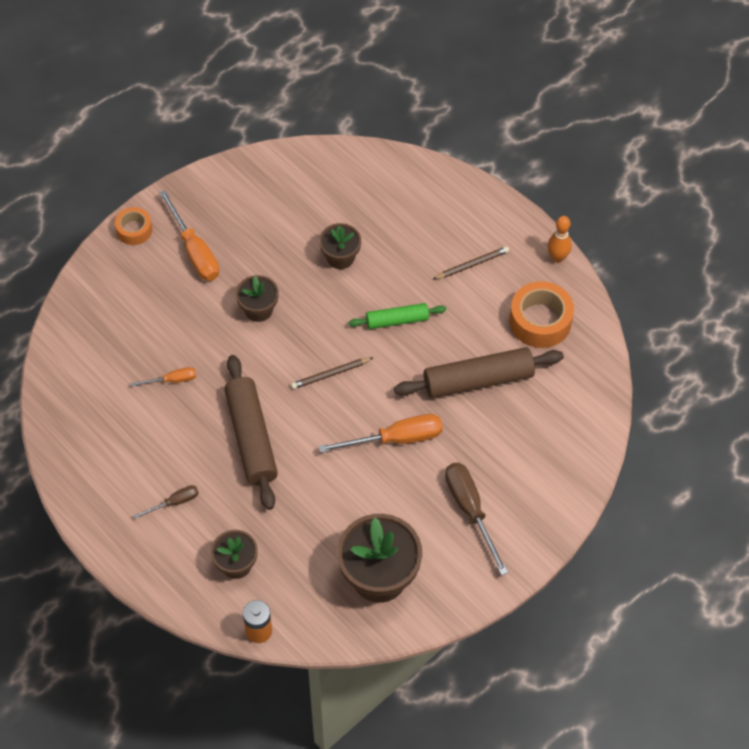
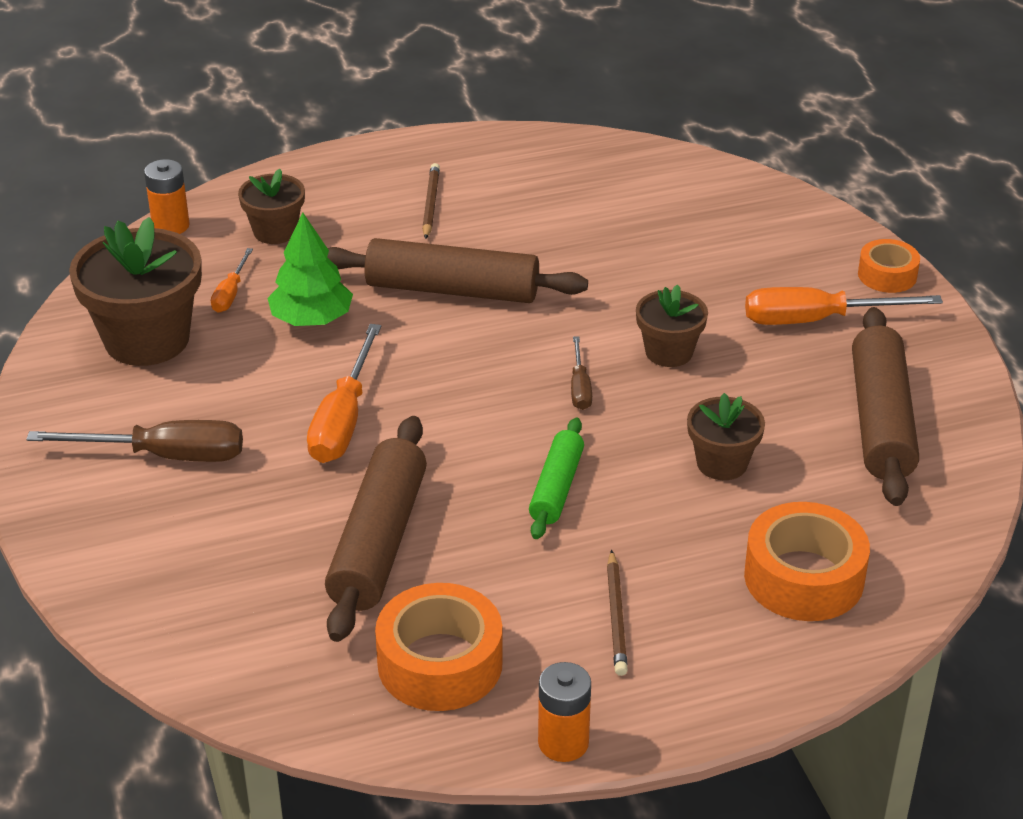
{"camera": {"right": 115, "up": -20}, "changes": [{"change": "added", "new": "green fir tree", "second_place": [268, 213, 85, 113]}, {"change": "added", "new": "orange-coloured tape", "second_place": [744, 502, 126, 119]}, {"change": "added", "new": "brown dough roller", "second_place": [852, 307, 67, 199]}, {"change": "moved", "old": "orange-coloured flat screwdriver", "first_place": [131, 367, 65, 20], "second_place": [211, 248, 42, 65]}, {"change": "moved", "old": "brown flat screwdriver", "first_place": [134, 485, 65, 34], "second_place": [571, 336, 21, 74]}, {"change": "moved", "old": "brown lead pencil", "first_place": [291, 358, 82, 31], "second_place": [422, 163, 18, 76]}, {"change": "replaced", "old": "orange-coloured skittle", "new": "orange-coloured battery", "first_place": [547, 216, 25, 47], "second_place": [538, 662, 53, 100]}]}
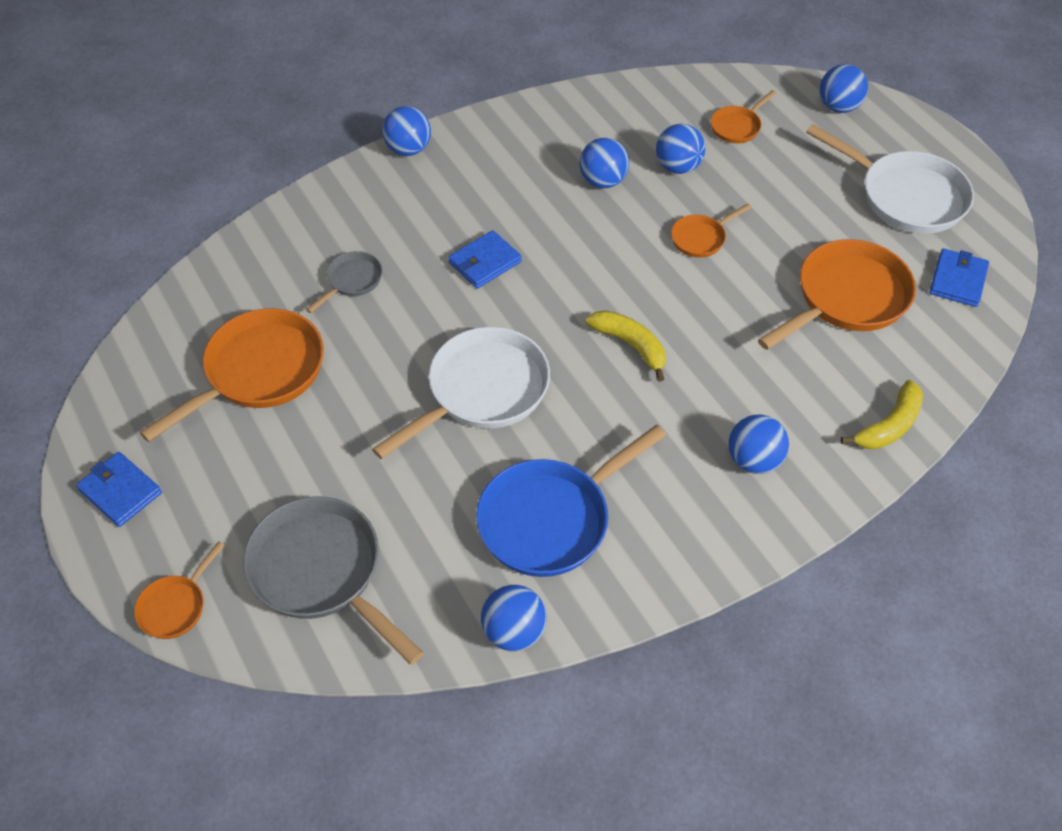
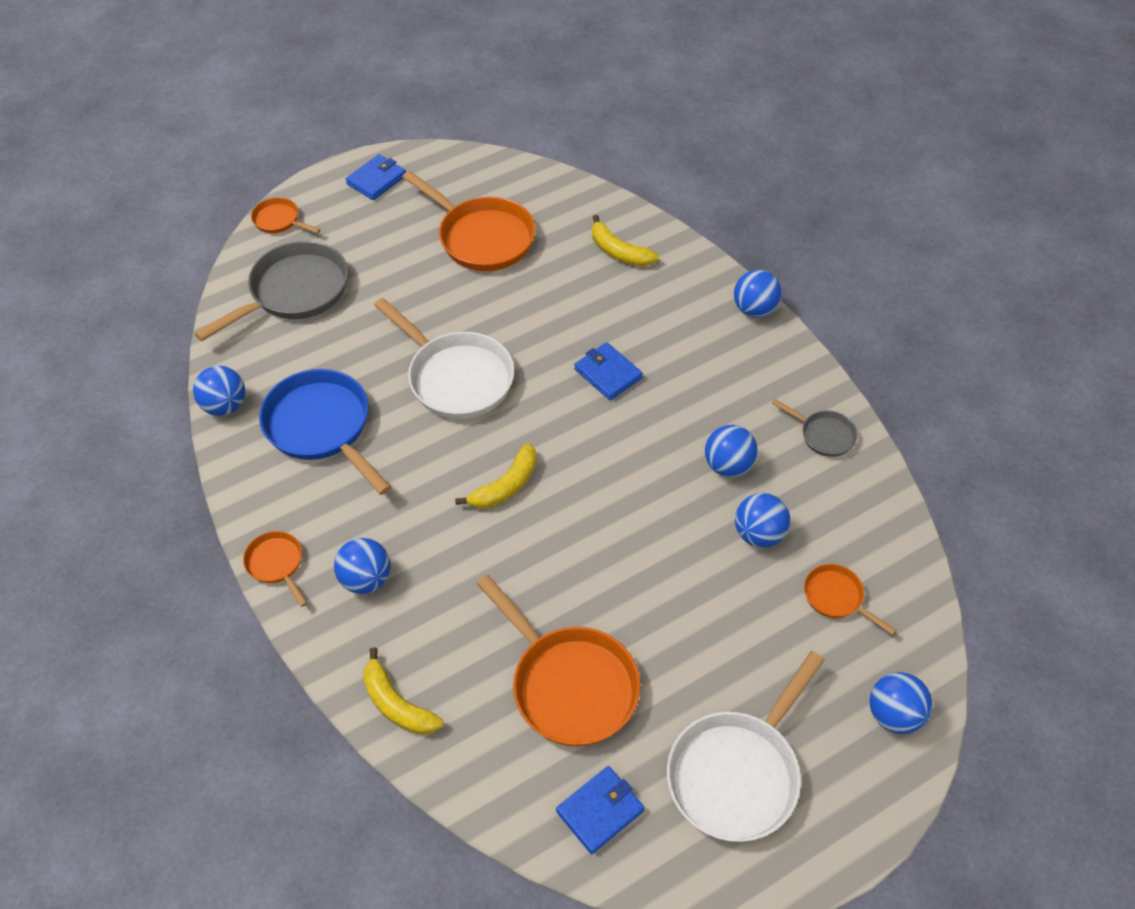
{"camera": {"right": 90, "up": 0}, "changes": [{"change": "added", "new": "yellow toy banana", "second_place": [592, 215, 67, 52]}, {"change": "moved", "old": "ash-grey skillet", "first_place": [306, 251, 77, 62], "second_place": [772, 399, 86, 58]}, {"change": "moved", "old": "orange-coloured skillet", "first_place": [671, 203, 80, 54], "second_place": [243, 531, 64, 76]}, {"change": "turned", "old": "cobalt billfold", "first_place": [929, 248, 60, 59], "second_place": [556, 766, 89, 88], "degrees": -60}]}
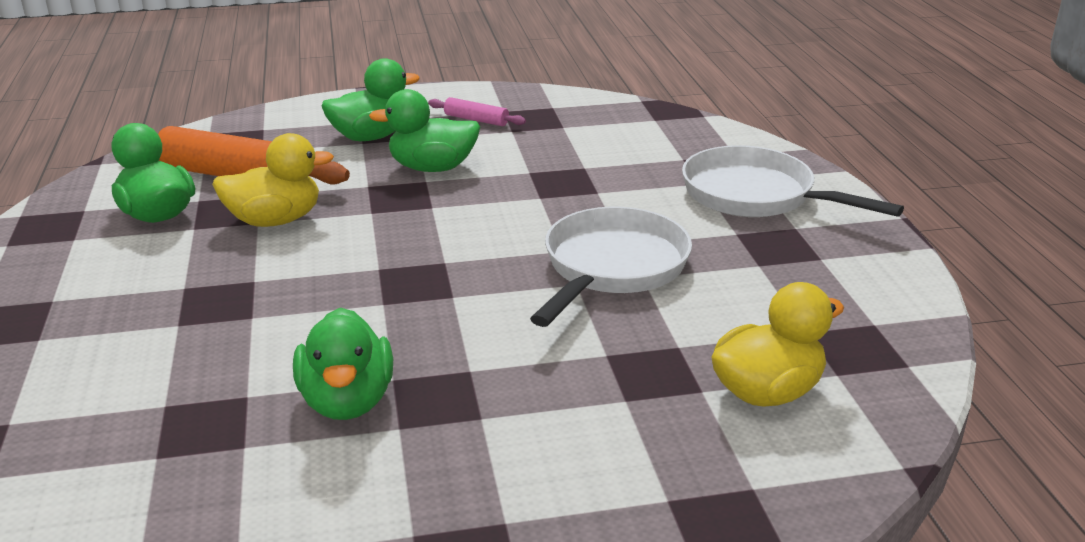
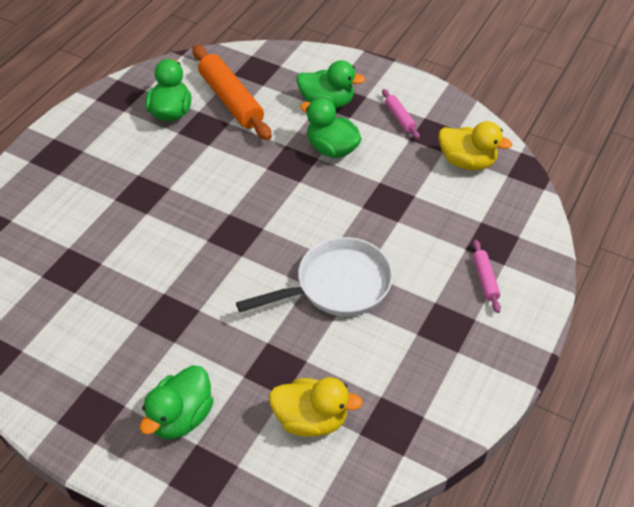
{"camera": {"right": 40, "up": 20}, "changes": [{"change": "moved", "old": "yellow rubber duck", "first_place": [212, 133, 122, 94], "second_place": [438, 121, 74, 49]}, {"change": "moved", "old": "green rubber duck", "first_place": [293, 308, 100, 112], "second_place": [140, 365, 74, 74]}, {"change": "replaced", "old": "pure white skillet", "new": "pink dough roller", "first_place": [682, 145, 222, 72], "second_place": [473, 240, 28, 73]}]}
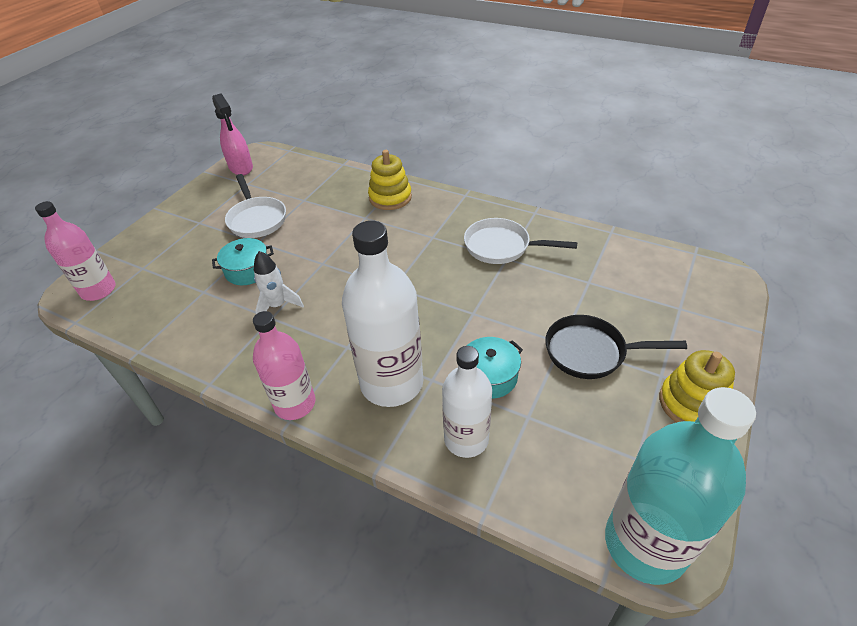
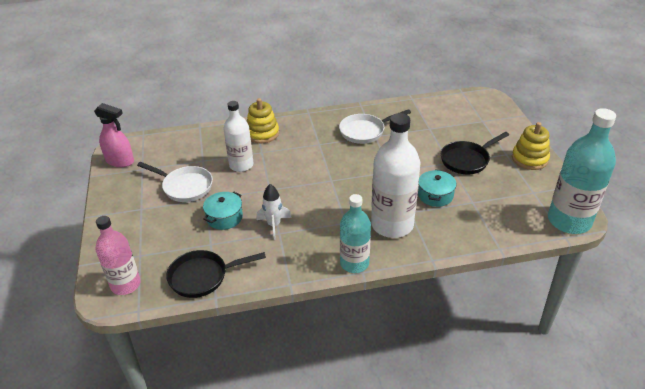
{"camera": {"right": -40, "up": -5}, "changes": [{"change": "added", "new": "ebony skillet", "second_place": [166, 250, 100, 48]}, {"change": "moved", "old": "pure white bottle", "first_place": [442, 346, 50, 112], "second_place": [224, 101, 29, 71]}, {"change": "recoloured", "old": "pink bottle", "new": "aqua bottle", "first_place": [253, 311, 62, 109], "second_place": [340, 194, 31, 79]}]}
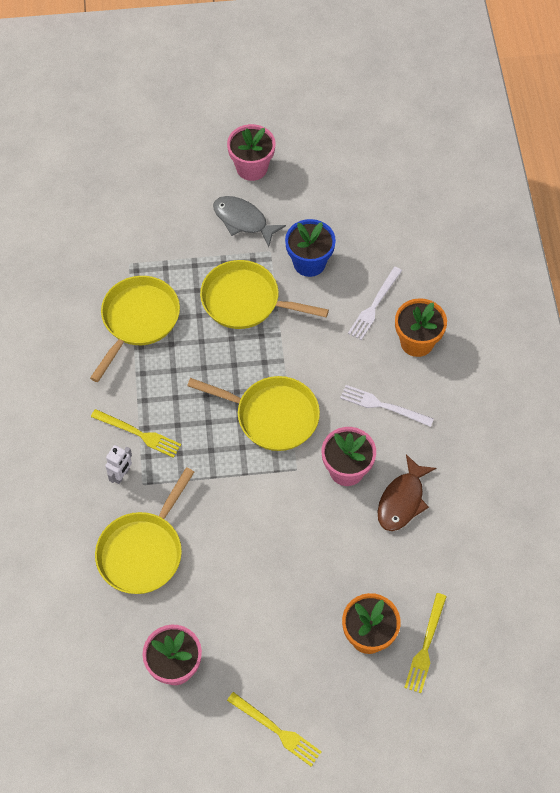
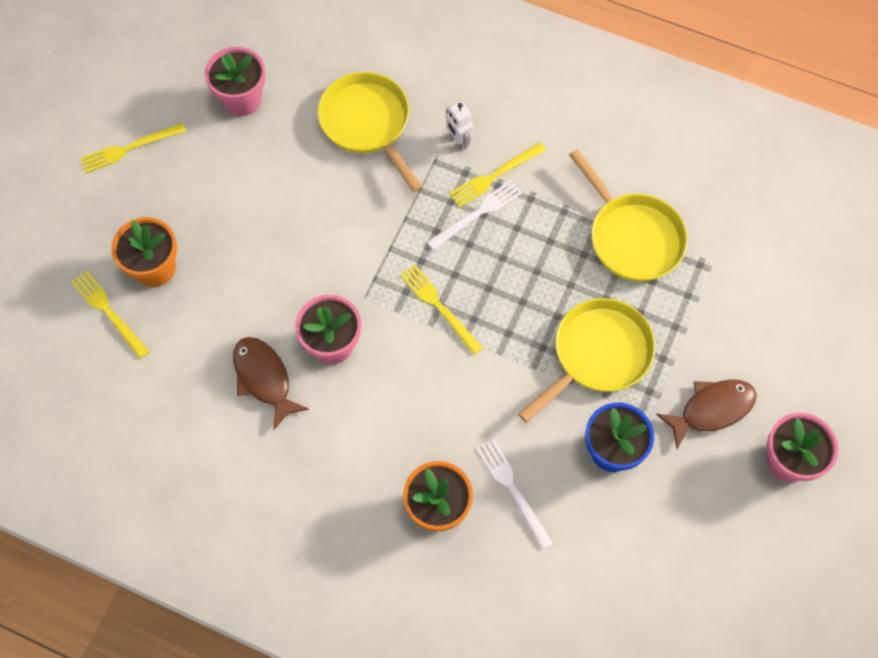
{"camera": {"right": 120, "up": 5}, "changes": [{"change": "moved", "old": "pure white table fork", "first_place": [340, 385, 94, 42], "second_place": [427, 180, 95, 70]}, {"change": "replaced", "old": "yellow skillet", "new": "yellow table fork", "first_place": [187, 376, 133, 75], "second_place": [400, 264, 83, 91]}, {"change": "recoloured", "old": "ash-grey toy fish", "new": "brown toy fish", "first_place": [213, 196, 73, 51], "second_place": [656, 379, 101, 70]}]}
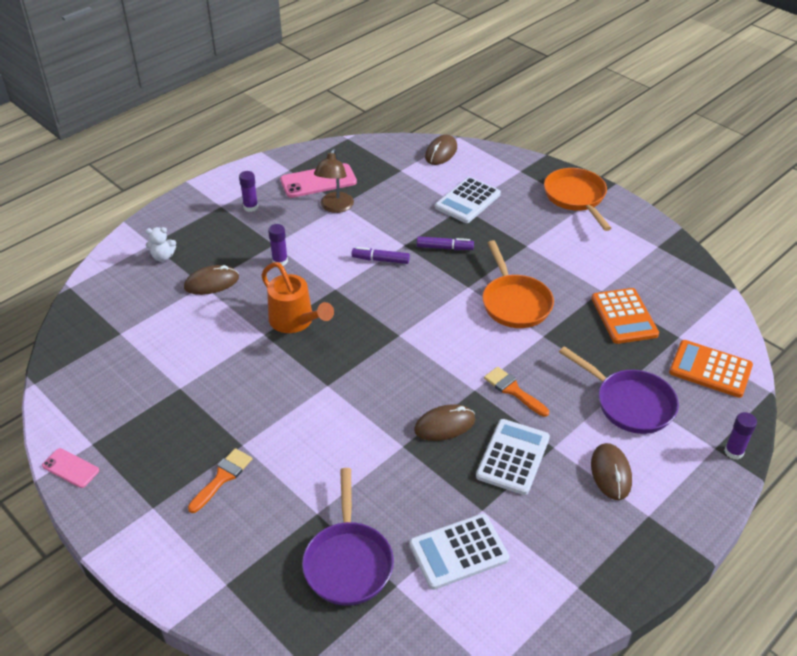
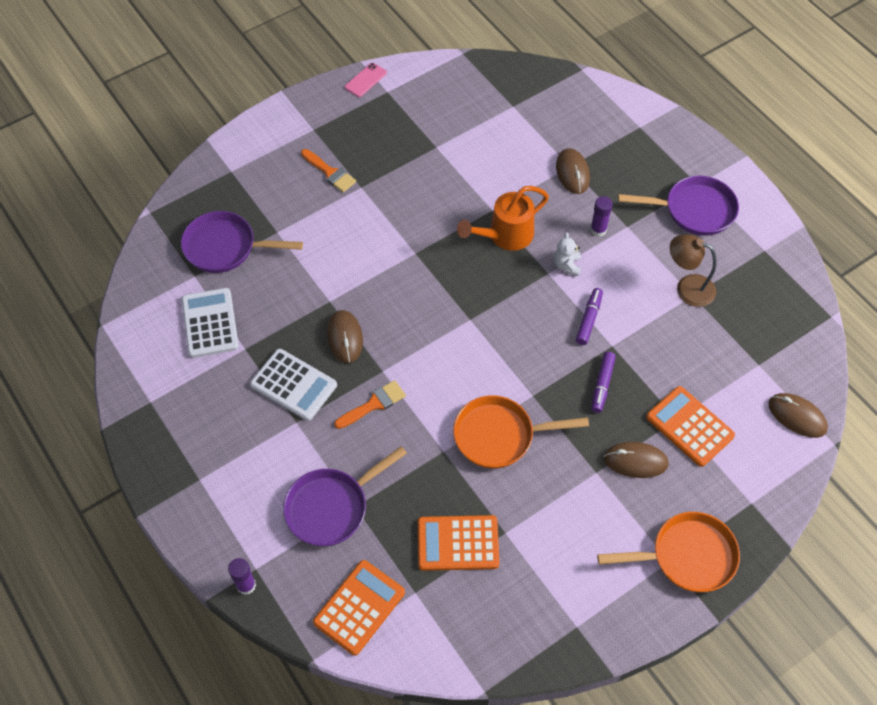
{"camera": {"right": 100, "up": 15}, "changes": [{"change": "removed", "old": "pink mobile phone", "first_place": [280, 163, 77, 35]}, {"change": "moved", "old": "pure white teddy", "first_place": [146, 227, 30, 35], "second_place": [554, 232, 27, 44]}, {"change": "moved", "old": "brown computer mouse", "first_place": [591, 443, 41, 57], "second_place": [604, 442, 65, 36]}, {"change": "replaced", "old": "royal purple glue stick", "new": "royal purple skillet", "first_place": [239, 171, 19, 41], "second_place": [618, 176, 121, 60]}, {"change": "recoloured", "old": "pure white calculator", "new": "orange-coloured calculator", "first_place": [435, 177, 66, 46], "second_place": [646, 386, 89, 81]}]}
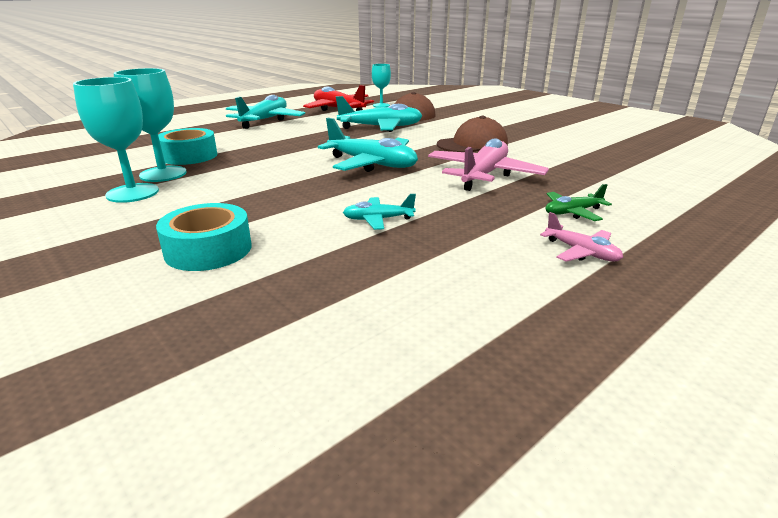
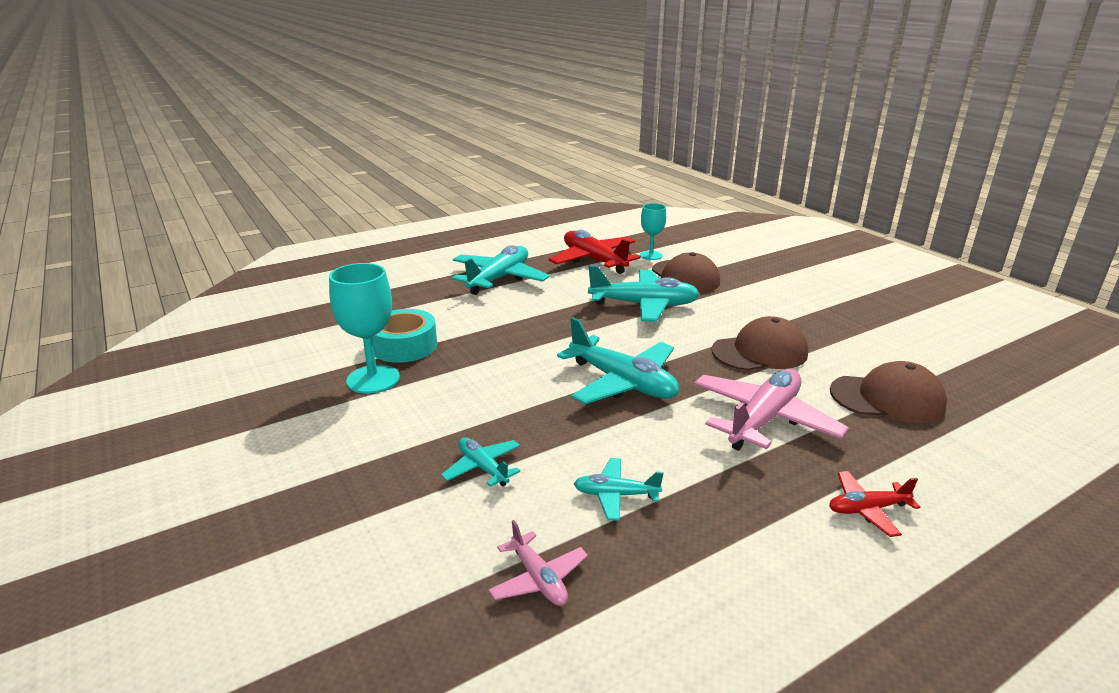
{"camera": {"right": 10, "up": 0}, "changes": [{"change": "removed", "old": "aqua goblet", "first_place": [73, 77, 86, 126]}, {"change": "removed", "old": "aqua tape", "first_place": [156, 203, 96, 68]}, {"change": "added", "new": "aqua plane", "second_place": [441, 438, 79, 49]}, {"change": "added", "new": "brown peaked cap", "second_place": [830, 361, 117, 62]}, {"change": "moved", "old": "pink plane", "first_place": [540, 212, 83, 50], "second_place": [489, 520, 99, 86]}, {"change": "recoloured", "old": "green plane", "new": "red plane", "first_place": [545, 184, 67, 37], "second_place": [829, 471, 92, 66]}]}
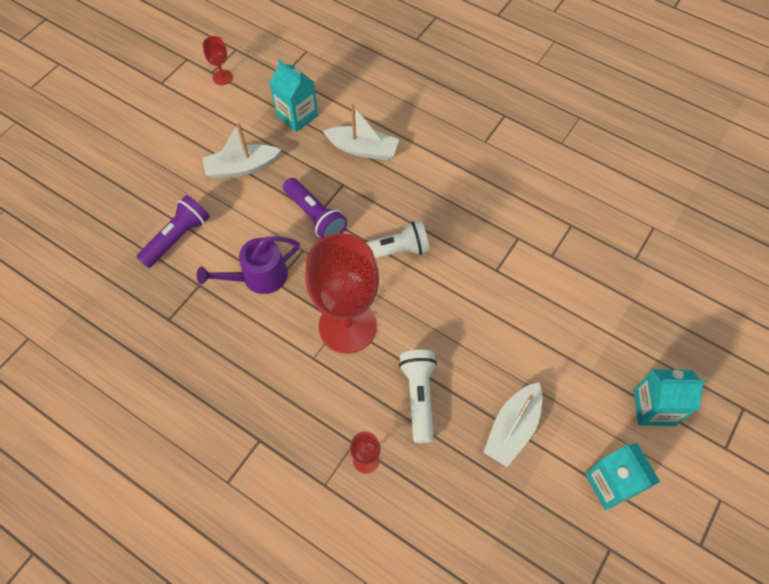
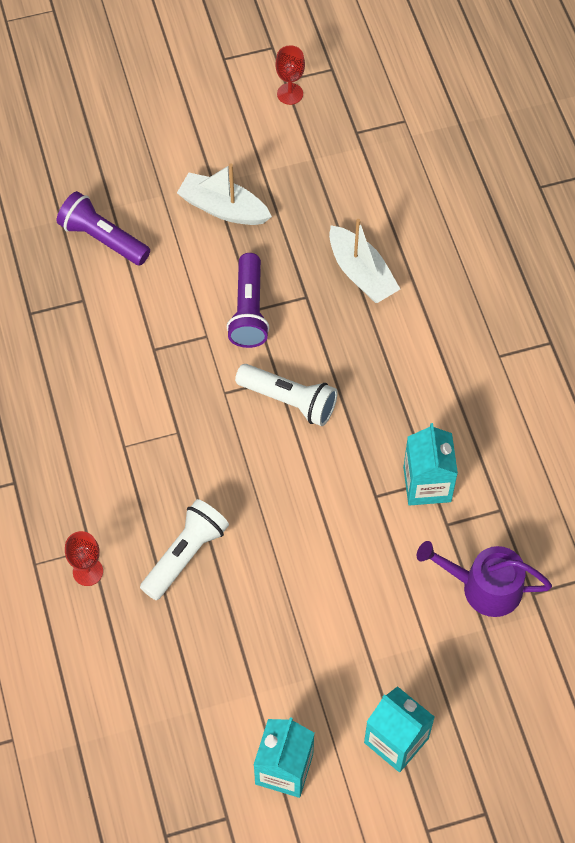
{"camera": {"right": 40, "up": 0}, "changes": [{"change": "removed", "old": "red goblet", "first_place": [305, 233, 74, 121]}, {"change": "removed", "old": "pure white toy boat", "first_place": [483, 382, 59, 85]}, {"change": "moved", "old": "royal purple watering pot", "first_place": [197, 236, 103, 58], "second_place": [417, 541, 135, 76]}, {"change": "moved", "old": "aqua carton", "first_place": [270, 59, 48, 73], "second_place": [403, 423, 55, 83]}, {"change": "turned", "old": "royal purple torch", "first_place": [136, 195, 74, 73], "second_place": [57, 191, 93, 74], "degrees": -135}]}
